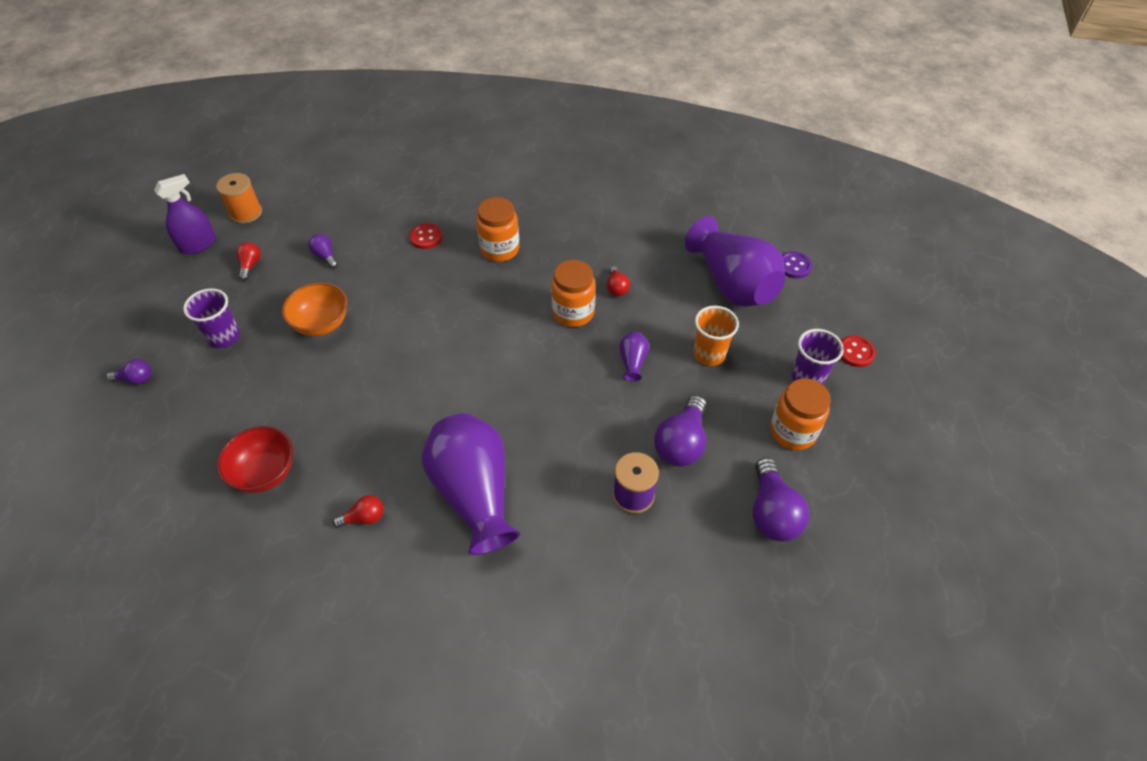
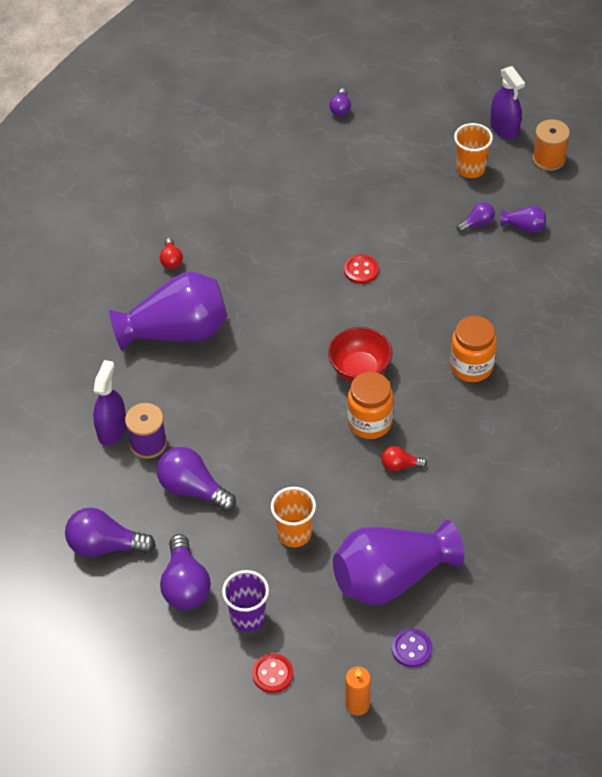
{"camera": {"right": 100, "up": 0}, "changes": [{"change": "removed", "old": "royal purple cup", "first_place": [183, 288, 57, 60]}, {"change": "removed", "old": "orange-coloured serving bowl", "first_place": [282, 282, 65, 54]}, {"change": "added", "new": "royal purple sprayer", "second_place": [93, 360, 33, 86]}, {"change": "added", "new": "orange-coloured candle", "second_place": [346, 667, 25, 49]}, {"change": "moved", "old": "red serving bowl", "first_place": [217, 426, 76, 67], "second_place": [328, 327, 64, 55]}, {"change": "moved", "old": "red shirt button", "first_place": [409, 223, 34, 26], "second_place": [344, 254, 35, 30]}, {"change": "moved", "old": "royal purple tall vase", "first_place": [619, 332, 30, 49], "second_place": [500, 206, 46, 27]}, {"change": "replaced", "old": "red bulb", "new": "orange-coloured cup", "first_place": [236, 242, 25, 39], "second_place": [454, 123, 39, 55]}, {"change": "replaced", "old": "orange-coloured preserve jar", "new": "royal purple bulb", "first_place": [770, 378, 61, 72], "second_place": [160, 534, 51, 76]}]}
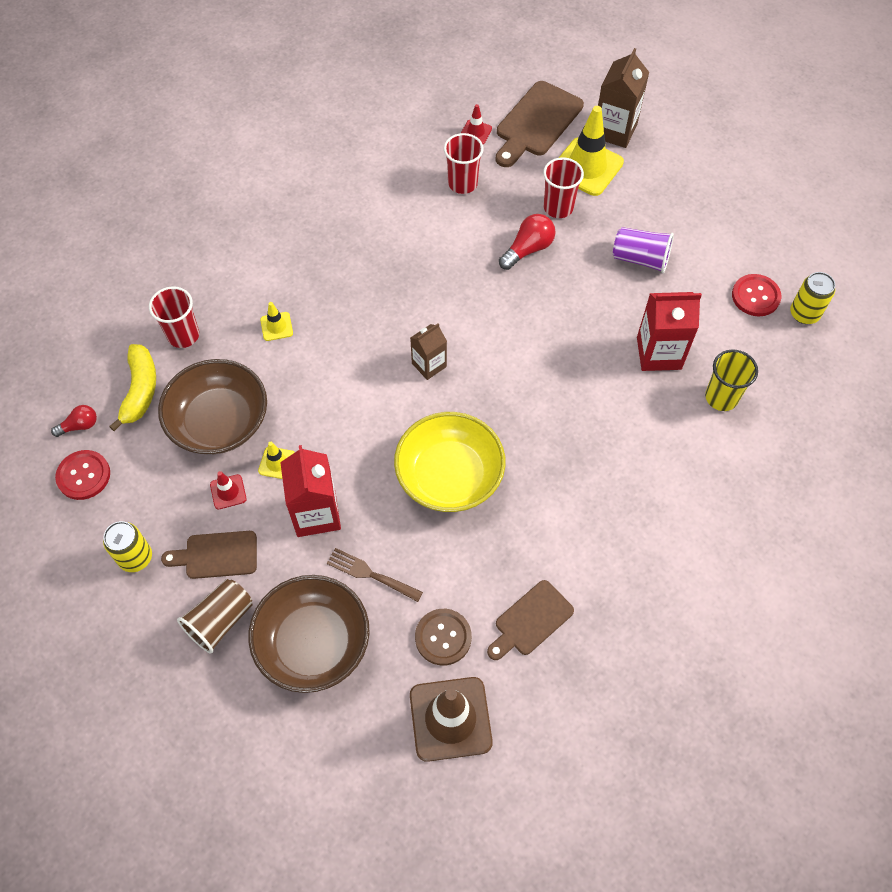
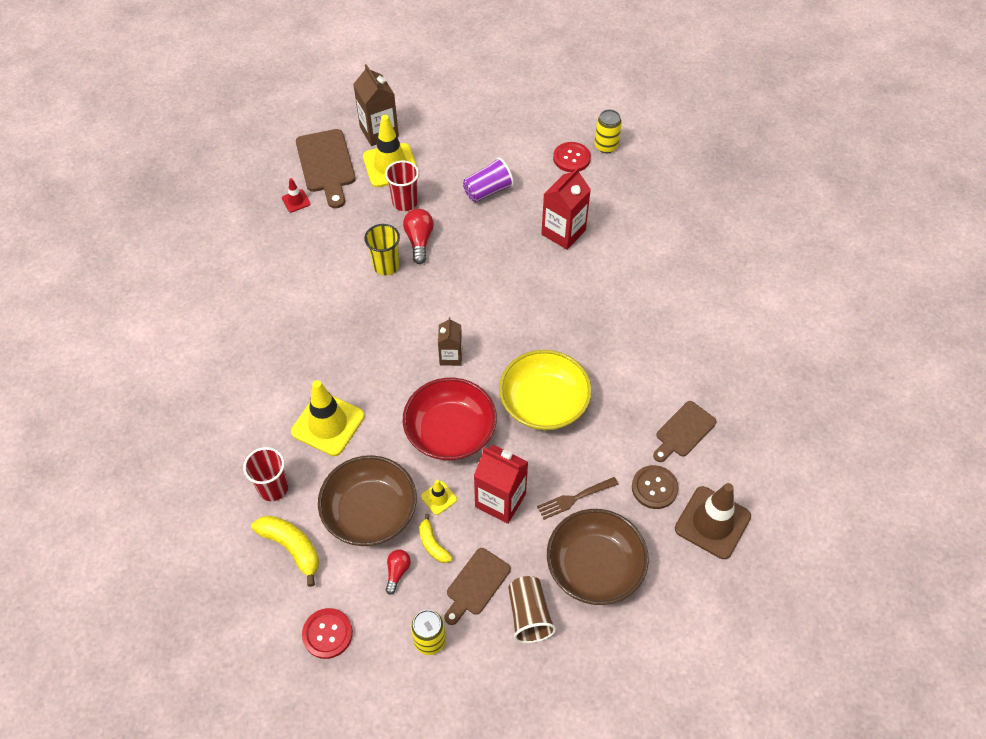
{"camera": {"right": -50, "up": -5}, "changes": [{"change": "removed", "old": "red cup", "first_place": [444, 133, 40, 61]}, {"change": "added", "new": "red serving bowl", "second_place": [403, 378, 94, 82]}, {"change": "moved", "old": "red bulb", "first_place": [51, 405, 46, 32], "second_place": [386, 549, 25, 46]}, {"change": "moved", "old": "yellow cup", "first_place": [705, 350, 53, 61], "second_place": [364, 224, 36, 51]}, {"change": "replaced", "old": "red road cone", "new": "yellow toy banana", "first_place": [210, 471, 37, 38], "second_place": [419, 513, 33, 50]}, {"change": "turned", "old": "brown chopping board", "first_place": [487, 580, 87, 80], "second_place": [653, 401, 64, 61], "degrees": 45}, {"change": "resized", "old": "yellow road cone", "first_place": [260, 302, 33, 39], "second_place": [291, 380, 74, 76], "factor": 2.13}]}
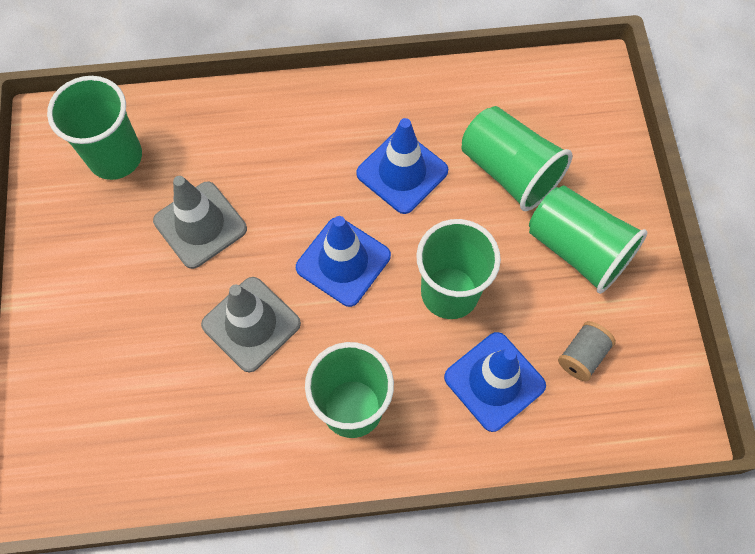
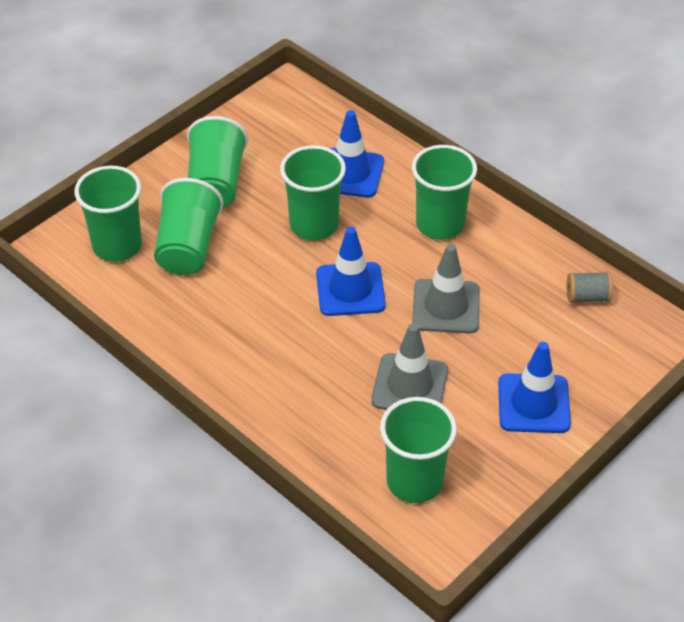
{"camera": {"right": -130, "up": -20}, "changes": [{"change": "added", "new": "green cup", "second_place": [74, 165, 68, 97]}, {"change": "moved", "old": "cobalt road cone", "first_place": [356, 118, 92, 96], "second_place": [498, 342, 73, 91]}, {"change": "moved", "old": "ash-grey spool", "first_place": [558, 321, 58, 60], "second_place": [567, 272, 46, 31]}]}
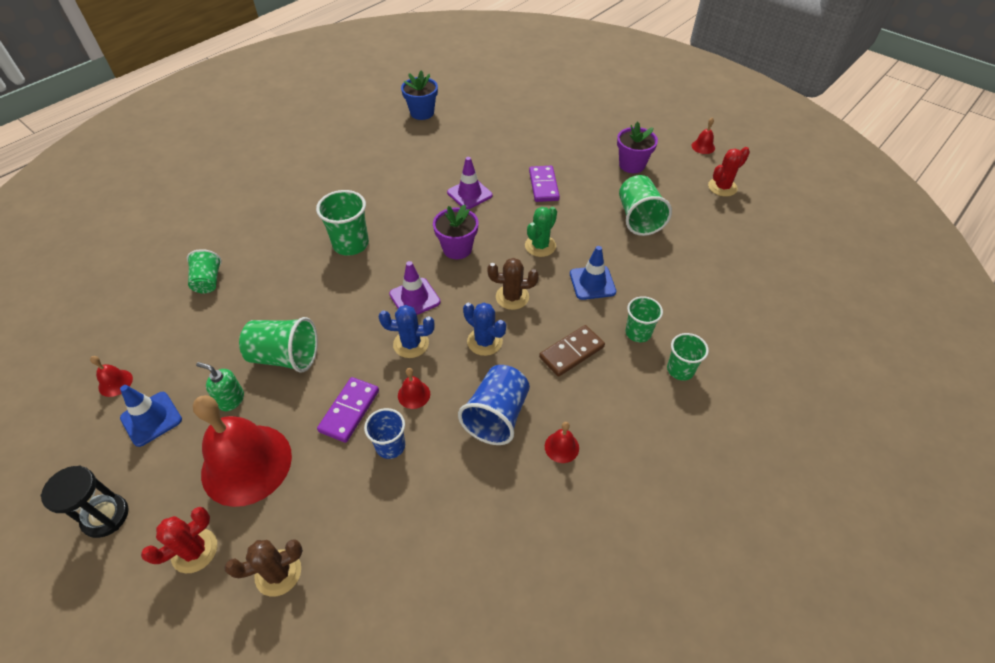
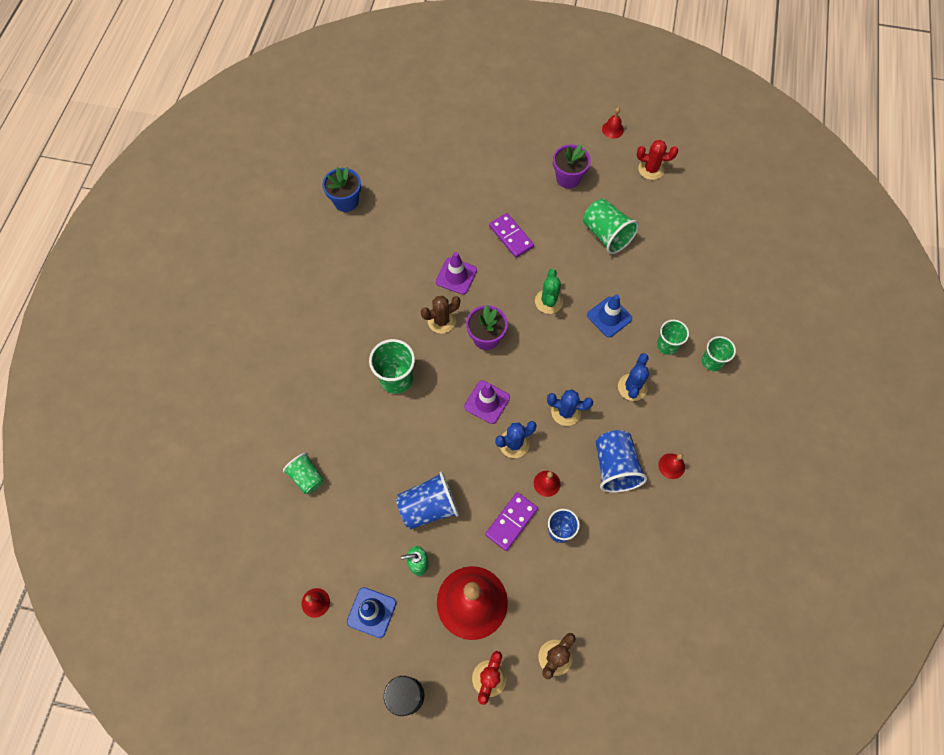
{"camera": {"right": -30, "up": 15}, "changes": [{"change": "moved", "old": "brown cactus", "first_place": [488, 258, 51, 52], "second_place": [421, 296, 39, 38]}, {"change": "replaced", "old": "brown domino tile", "new": "cobalt cactus", "first_place": [539, 325, 66, 52], "second_place": [618, 353, 31, 48]}, {"change": "recoloured", "old": "green cup", "new": "cobalt cup", "first_place": [239, 317, 79, 56], "second_place": [396, 471, 63, 58]}, {"change": "turned", "old": "royal purple domino tile", "first_place": [317, 377, 62, 66], "second_place": [485, 492, 53, 59], "degrees": 45}, {"change": "turned", "old": "red cactus", "first_place": [708, 147, 42, 50], "second_place": [637, 140, 41, 40], "degrees": 75}]}
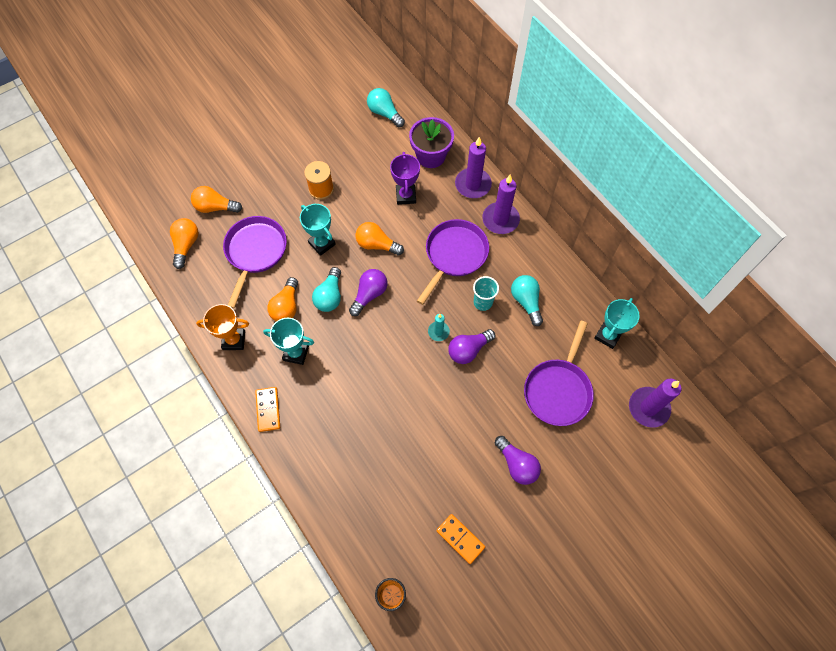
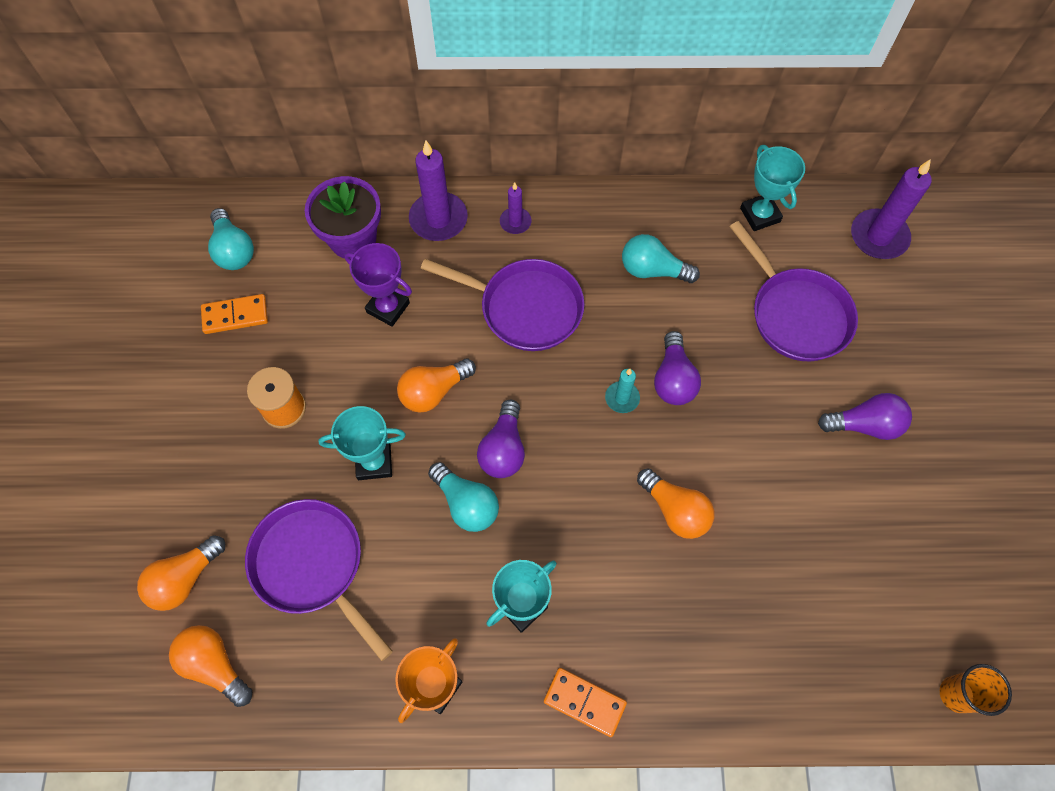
{"camera": {"right": -55, "up": 0}, "changes": [{"change": "removed", "old": "aqua cup", "first_place": [473, 276, 26, 35]}, {"change": "moved", "old": "orange-coloured bulb", "first_place": [268, 277, 30, 44], "second_place": [637, 468, 78, 71]}, {"change": "moved", "old": "orange-coloured domino tile", "first_place": [436, 514, 49, 50], "second_place": [201, 294, 67, 40]}, {"change": "turned", "old": "royal purple bulb", "first_place": [349, 269, 38, 47], "second_place": [477, 400, 48, 78], "degrees": -150}, {"change": "turned", "old": "aqua bulb", "first_place": [367, 88, 38, 39], "second_place": [208, 208, 46, 62], "degrees": -105}, {"change": "turned", "old": "royal purple skillet", "first_place": [417, 219, 72, 86], "second_place": [421, 259, 163, 92], "degrees": 135}, {"change": "resized", "old": "royal purple candle", "first_place": [482, 175, 38, 59], "second_place": [500, 182, 31, 52], "factor": 0.54}]}
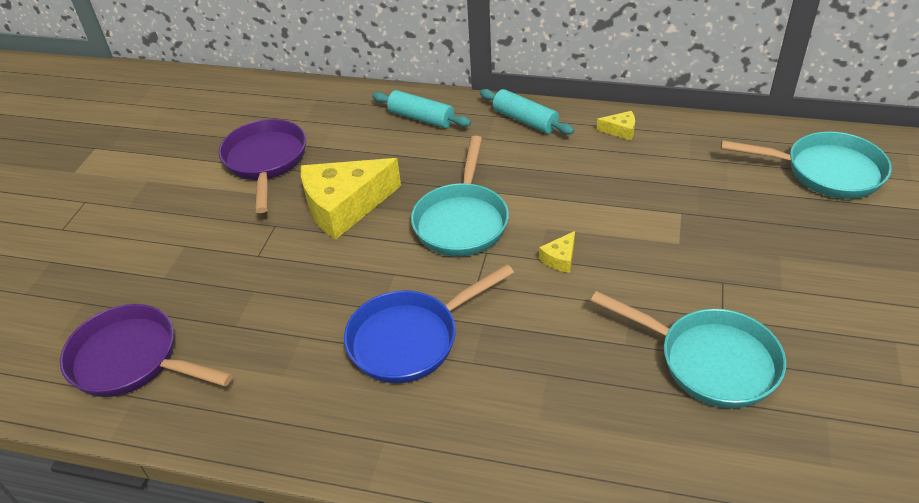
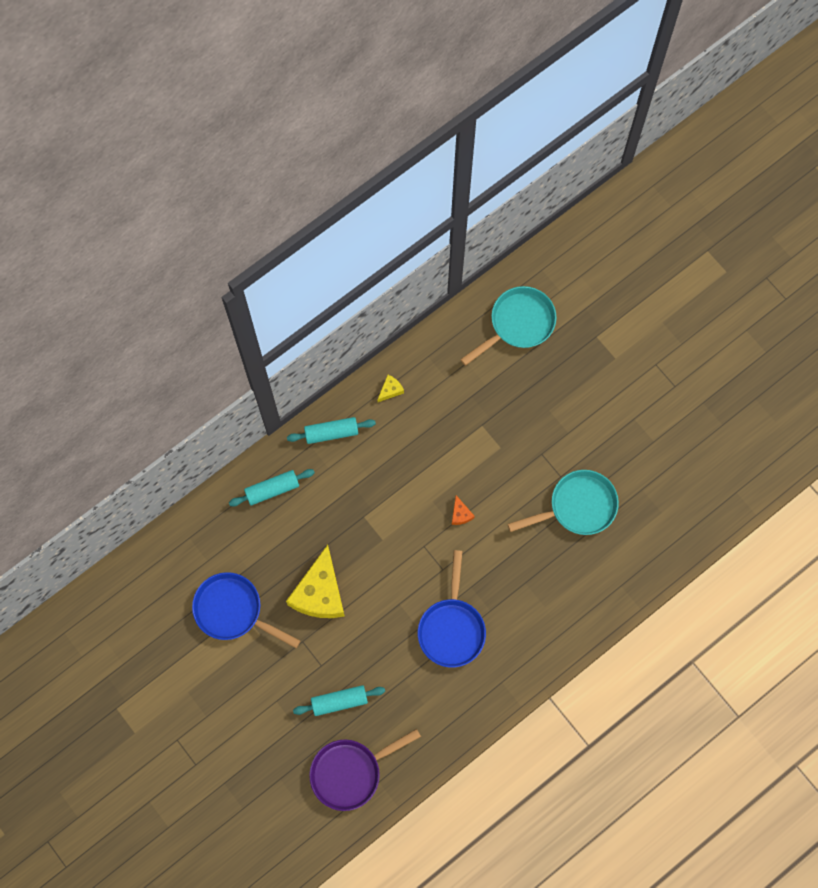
{"camera": {"right": -55, "up": 30}, "changes": [{"change": "removed", "old": "aqua skillet", "first_place": [411, 136, 98, 120]}, {"change": "added", "new": "aqua dough roller", "second_place": [293, 685, 92, 31]}, {"change": "recoloured", "old": "royal purple skillet", "new": "cobalt skillet", "first_place": [219, 119, 87, 94], "second_place": [192, 572, 108, 76]}, {"change": "recoloured", "old": "yellow cheese", "new": "orange-coloured cheese", "first_place": [539, 231, 36, 42], "second_place": [452, 495, 23, 30]}]}
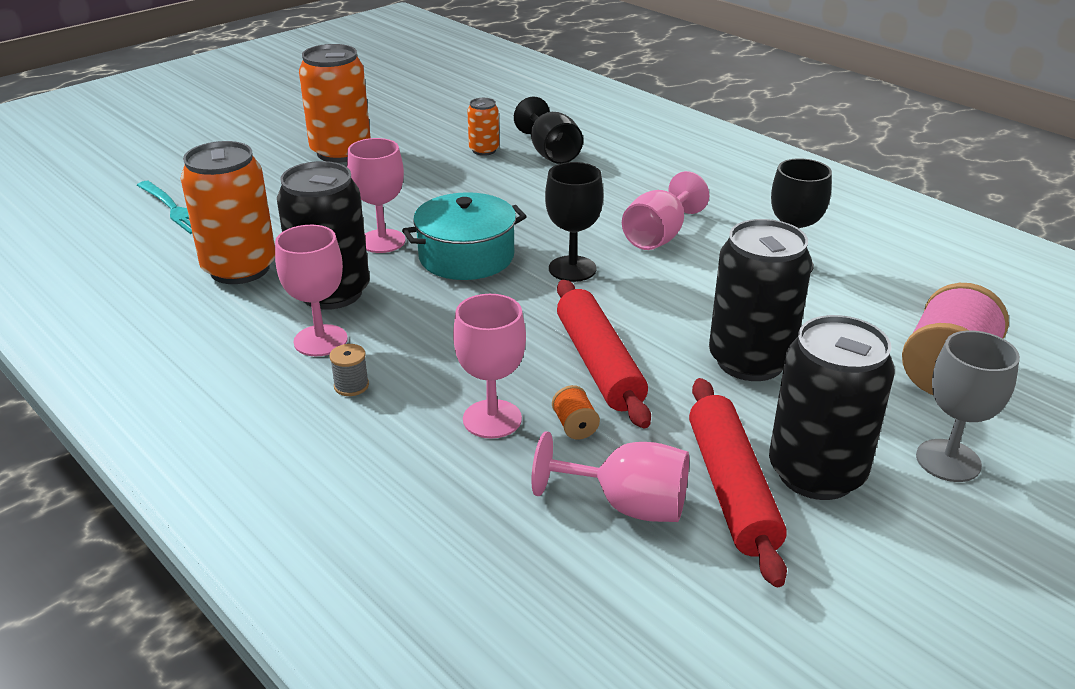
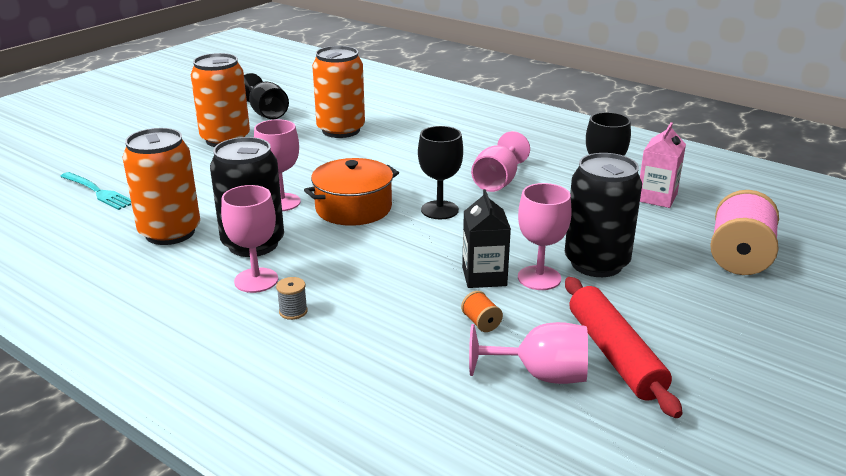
{"camera": {"right": -10, "up": -5}, "changes": [{"change": "removed", "old": "ebony soda can", "first_place": [769, 315, 126, 185]}, {"change": "removed", "old": "ash-grey goblet", "first_place": [916, 331, 104, 151]}, {"change": "added", "new": "pink carton", "second_place": [640, 122, 46, 86]}, {"change": "moved", "old": "pink goblet", "first_place": [453, 294, 73, 144], "second_place": [518, 183, 54, 107]}, {"change": "moved", "old": "ebony goblet", "first_place": [514, 97, 69, 67], "second_place": [244, 73, 45, 46]}, {"change": "replaced", "old": "red dough roller", "new": "ebony carton", "first_place": [557, 280, 94, 148], "second_place": [462, 189, 49, 99]}, {"change": "recoloured", "old": "aqua stockpot", "new": "orange-coloured stockpot", "first_place": [402, 192, 125, 88], "second_place": [304, 158, 95, 68]}, {"change": "resized", "old": "orange-coloured soda can", "first_place": [467, 98, 32, 58], "second_place": [312, 46, 53, 92], "factor": 2.01}]}
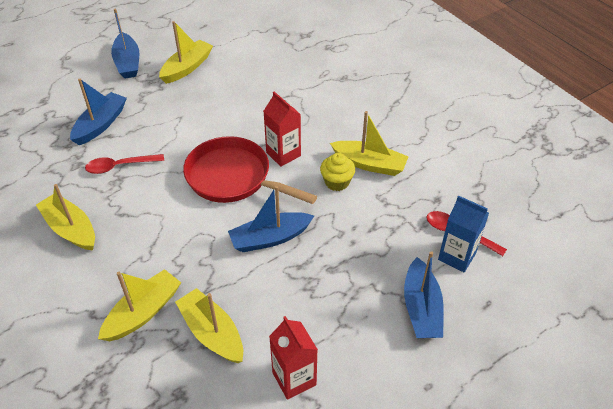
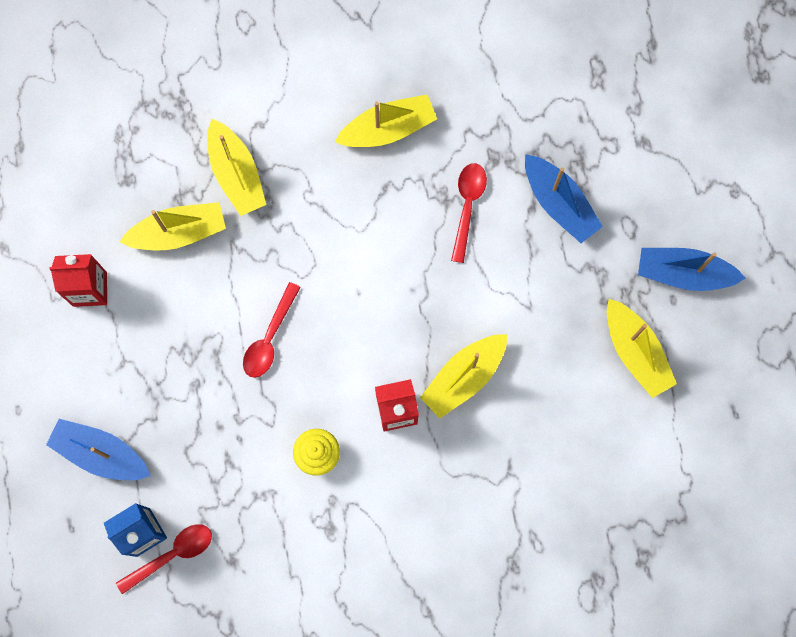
{"camera": {"right": 115, "up": 30}, "changes": [{"change": "removed", "old": "red skillet", "first_place": [183, 136, 134, 68]}, {"change": "moved", "old": "yellow toy boat", "first_place": [330, 111, 79, 65], "second_place": [420, 334, 87, 84]}, {"change": "replaced", "old": "cobalt toy boat", "new": "red tablespoon", "first_place": [228, 186, 86, 66], "second_place": [243, 282, 58, 96]}]}
